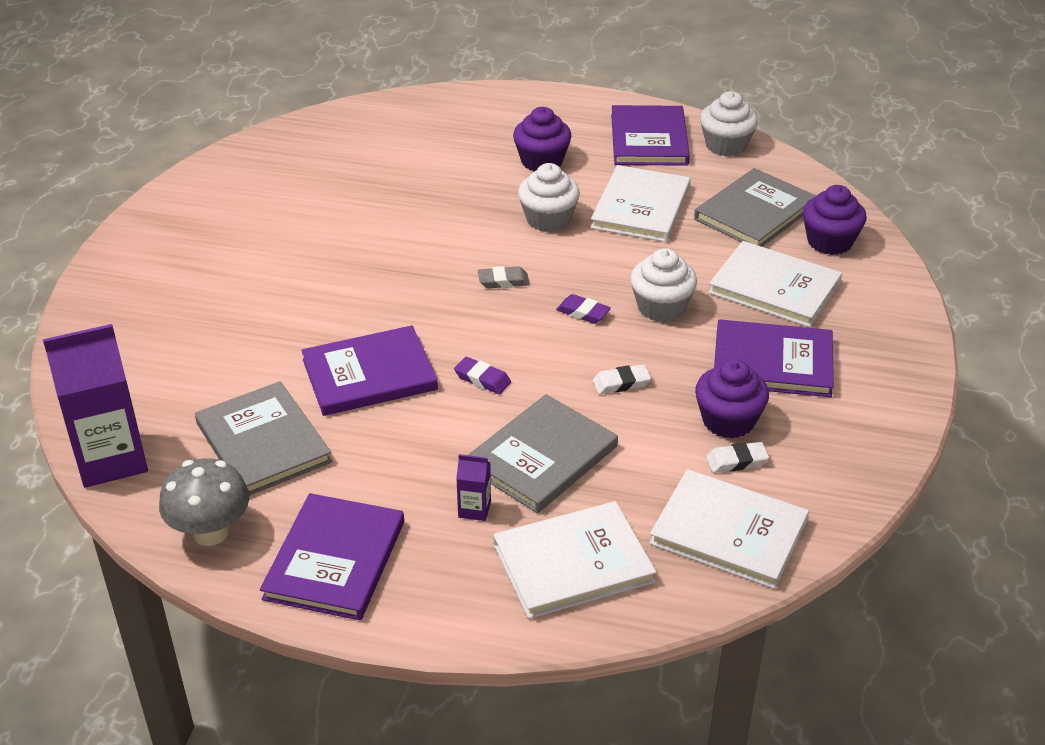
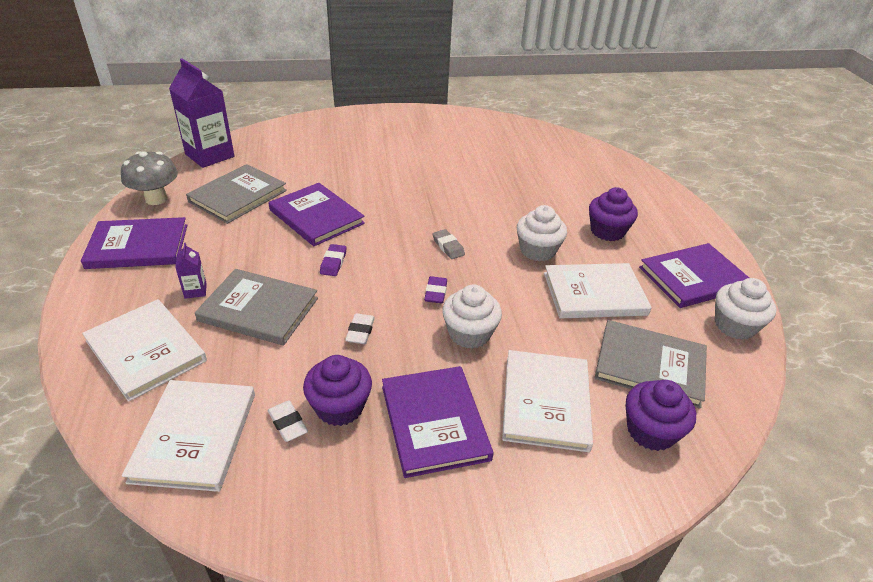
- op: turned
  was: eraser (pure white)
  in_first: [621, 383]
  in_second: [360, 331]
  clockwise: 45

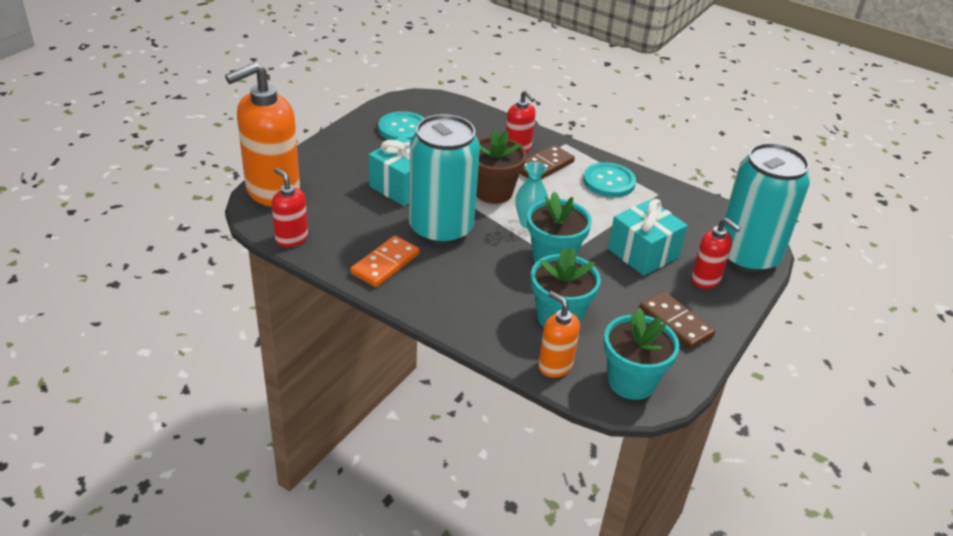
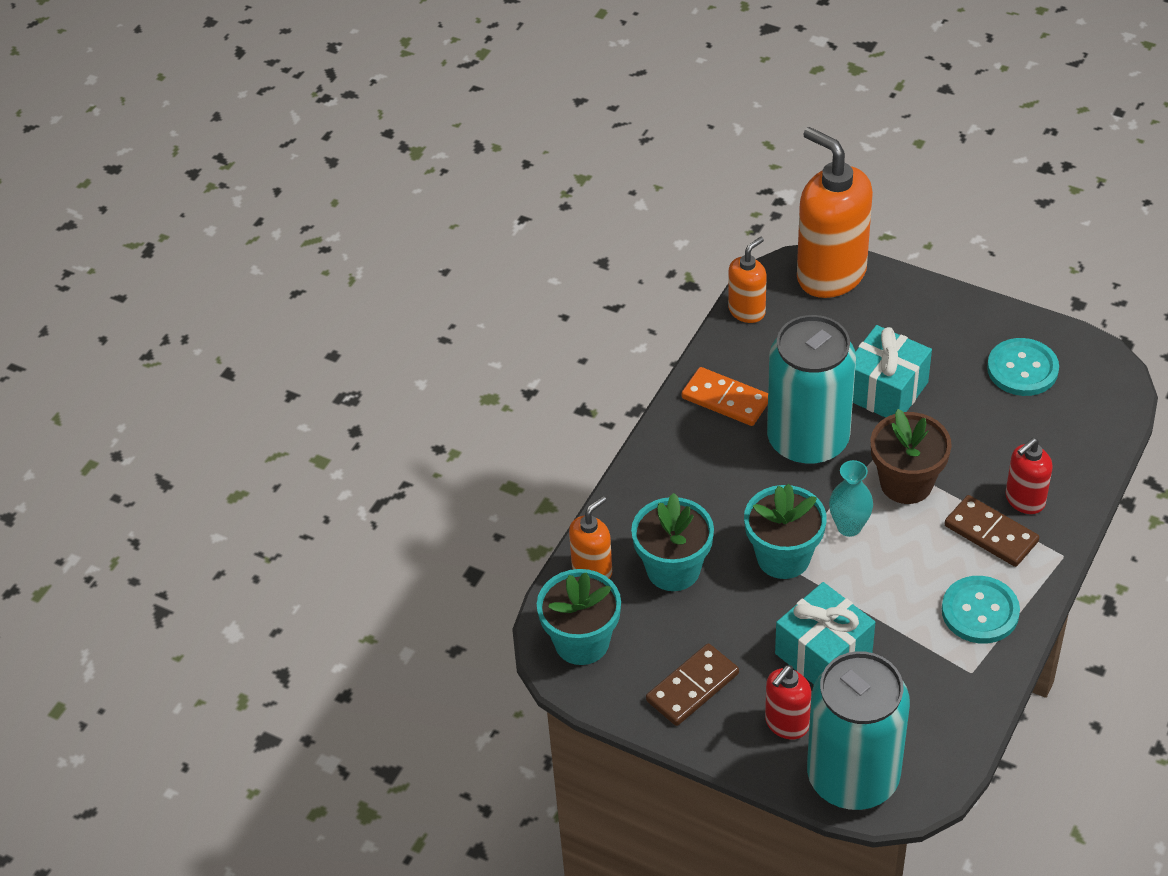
- op: recoloured
  was: pump bottle (crimson)
  now: pump bottle (orange-coloured)
  in_first: [291, 238]
  in_second: [747, 311]

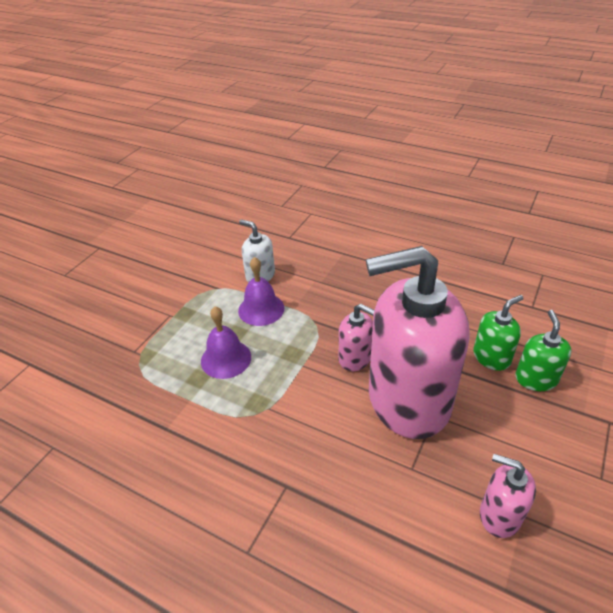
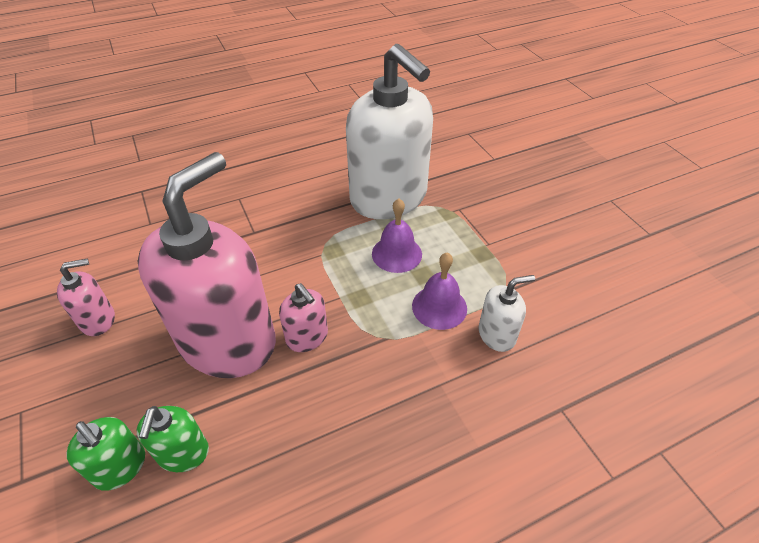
- op: added
  now: pump bottle (pure white)
  in_second: [389, 198]
- op: turned
  was: pump bottle (rosy)
  in_first: [355, 358]
  in_second: [307, 337]
  clockwise: -105

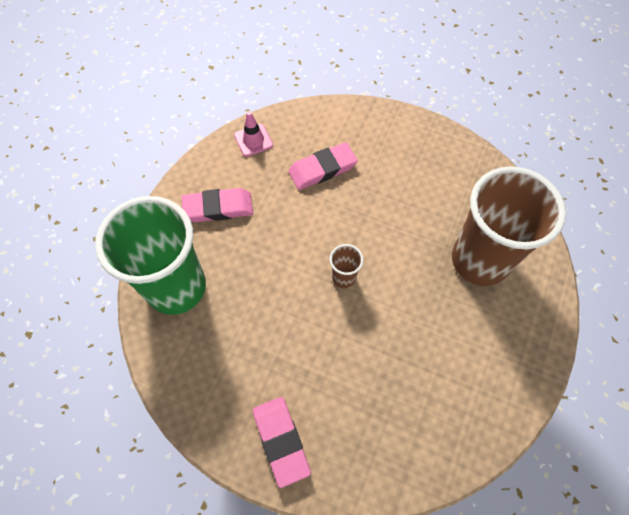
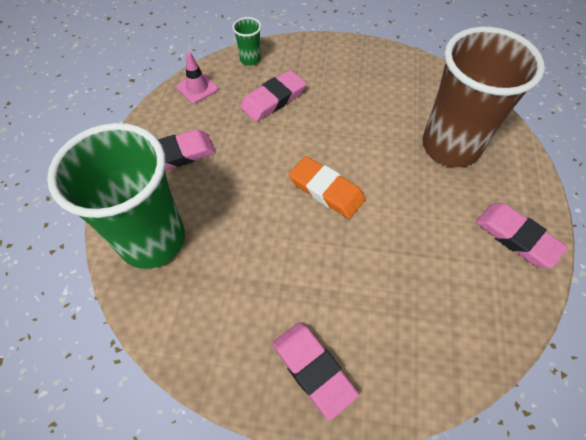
- op: added
  now: tumbler (emerald)
  in_second: [250, 59]
- op: added
  now: eraser (rosy)
  in_second: [516, 237]
- op: replaced
  was: tumbler (brown)
  now: eraser (orange-coloured)
  in_first: [344, 277]
  in_second: [326, 190]

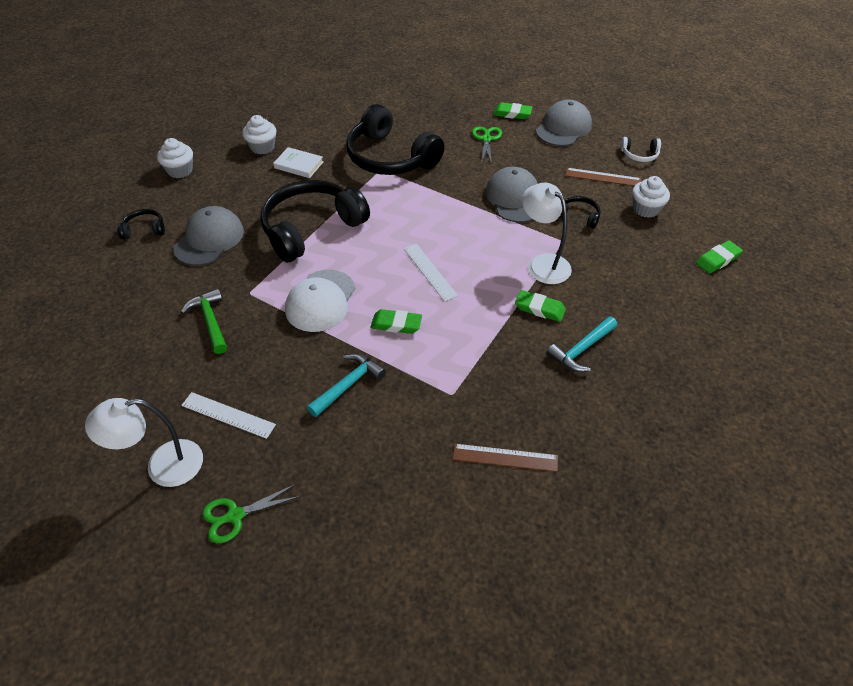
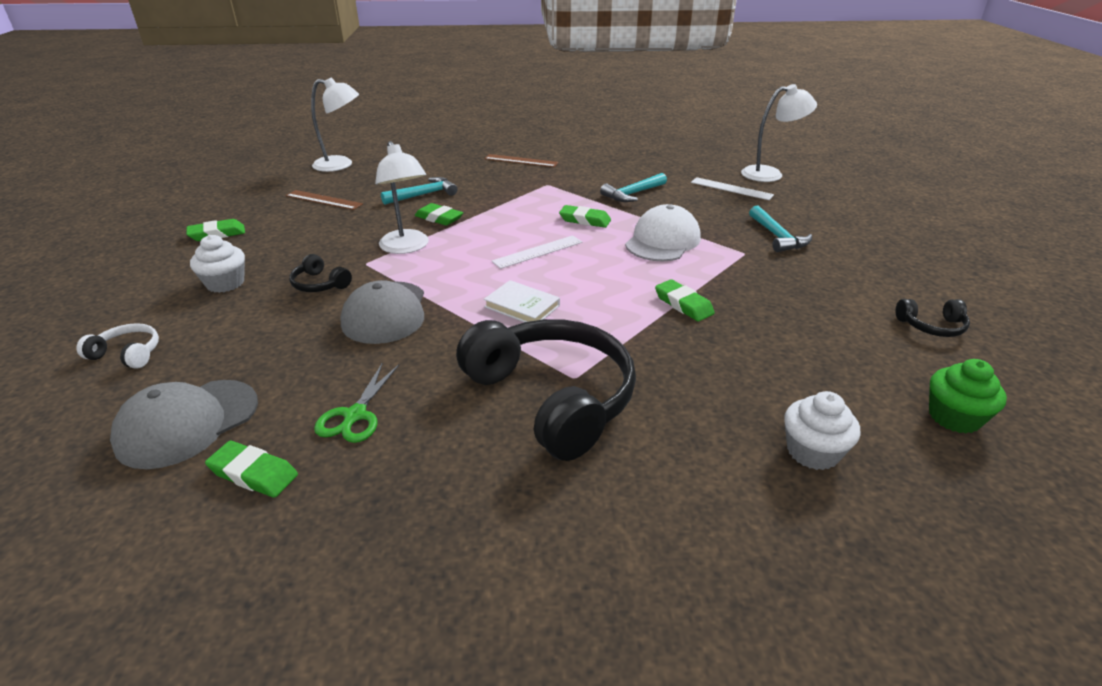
- op: removed
  was: peaked cap (ash-grey)
  in_first: [209, 239]
- op: removed
  was: shears (emerald)
  in_first: [234, 516]
- op: added
  now: desk lamp (pure white)
  in_second: [341, 165]
- op: moved
  was: hardback (pure white)
  in_first: [299, 165]
  in_second: [522, 306]
- op: moved
  was: ruler (brown)
  in_first: [603, 177]
  in_second: [324, 200]
- op: replaced
  was: headphones (ebony)
  now: eraser (emerald)
  in_first: [311, 229]
  in_second: [683, 304]
- op: recoloured
  was: fairy cake (pure white)
  now: fairy cake (emerald)
  in_first: [180, 170]
  in_second: [954, 417]
- op: recoloured
  was: claw hammer (emerald)
  now: claw hammer (teal)
  in_first: [210, 321]
  in_second: [777, 237]
- op: turned
  was: ruler (pure white)
  in_first: [430, 271]
  in_second: [538, 252]
  clockwise: 75

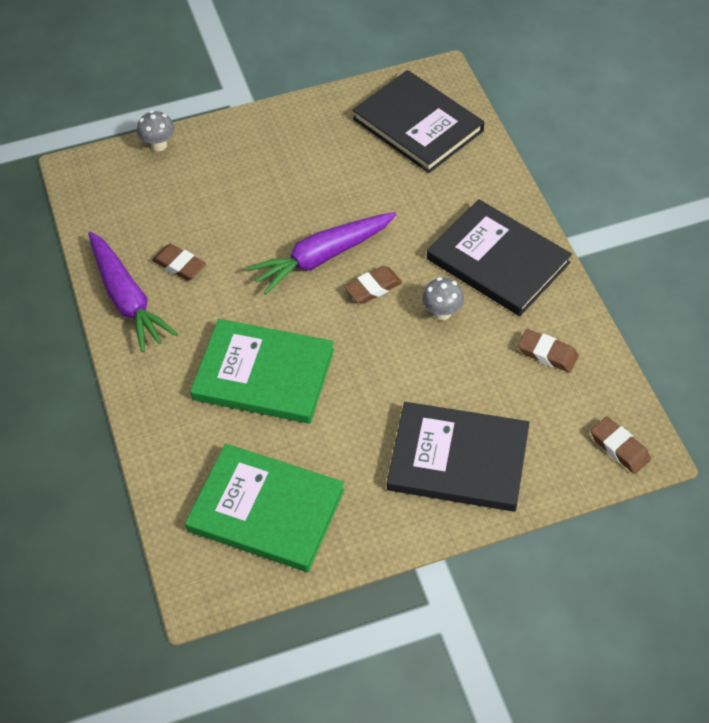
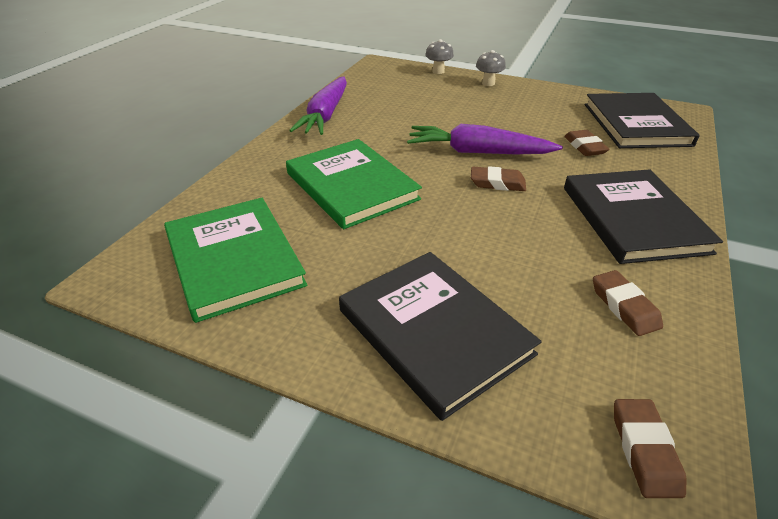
- op: moved
  was: eraser (brown)
  in_first: [179, 265]
  in_second: [584, 147]
- op: moved
  was: toadstool (ash-grey)
  in_first: [442, 313]
  in_second: [488, 83]

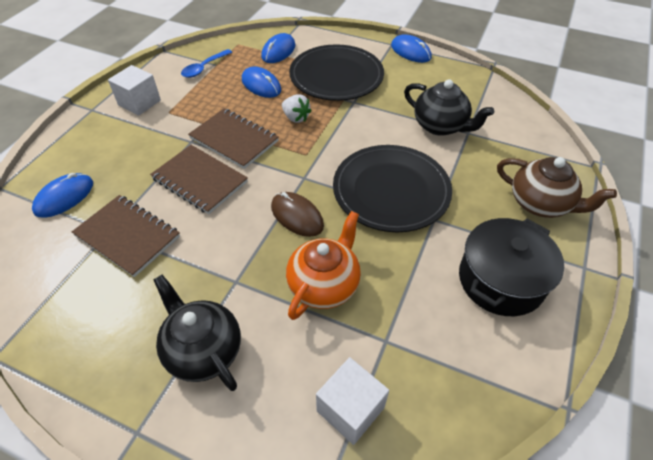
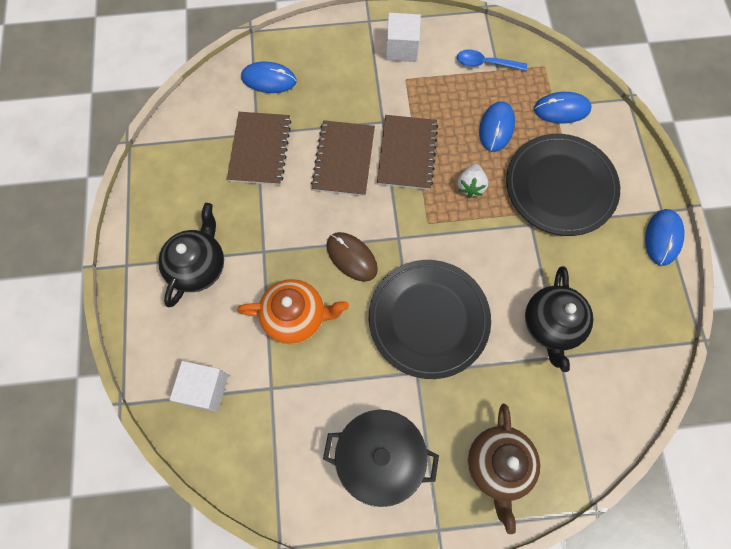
- op: turned
  was: computer mouse (brown)
  in_first: [297, 216]
  in_second: [351, 257]
  clockwise: -60

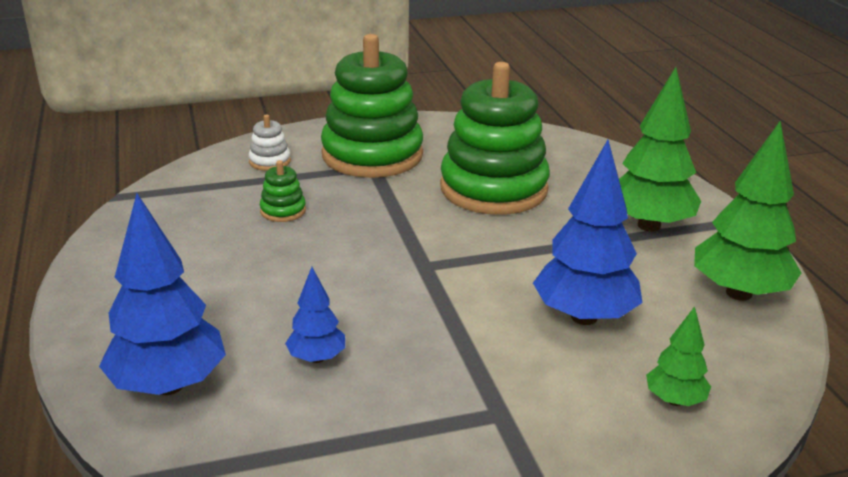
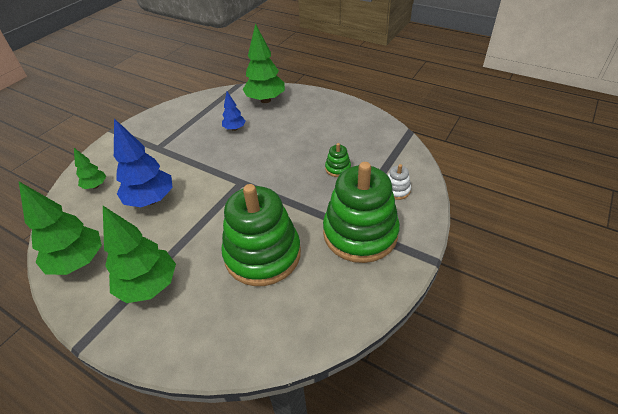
- op: recoloured
  was: tree (royal blue)
  now: tree (emerald)
  in_first: [168, 385]
  in_second: [265, 100]

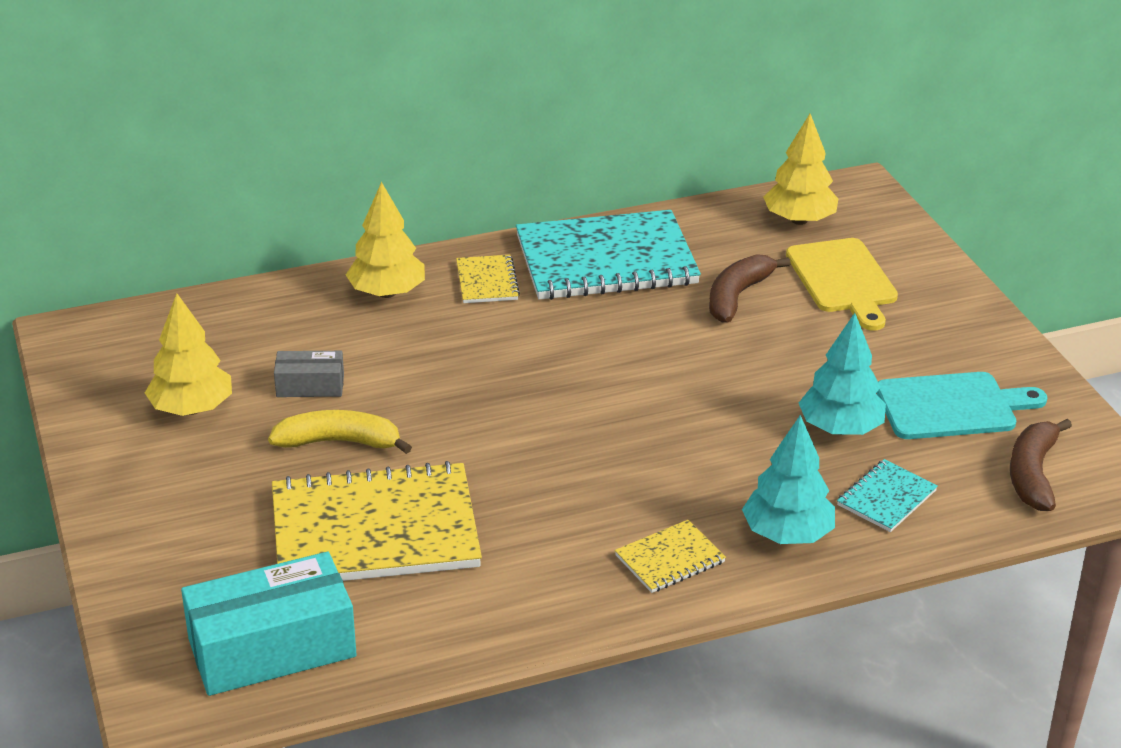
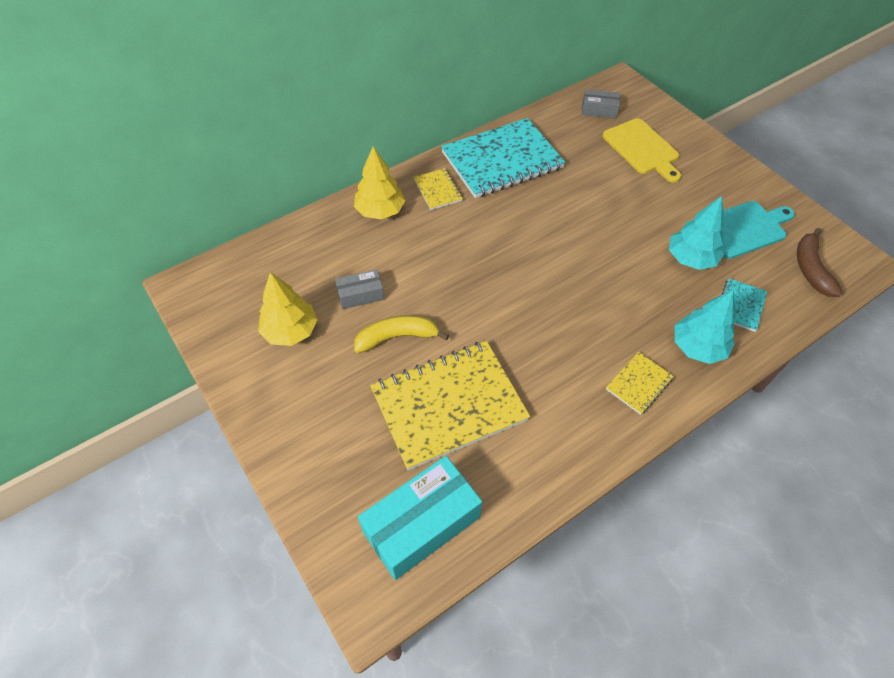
- op: removed
  was: banana (brown)
  in_first: [737, 296]
- op: replaced
  was: tree (bright yellow)
  now: parcel (ash-grey)
  in_first: [799, 220]
  in_second: [599, 110]

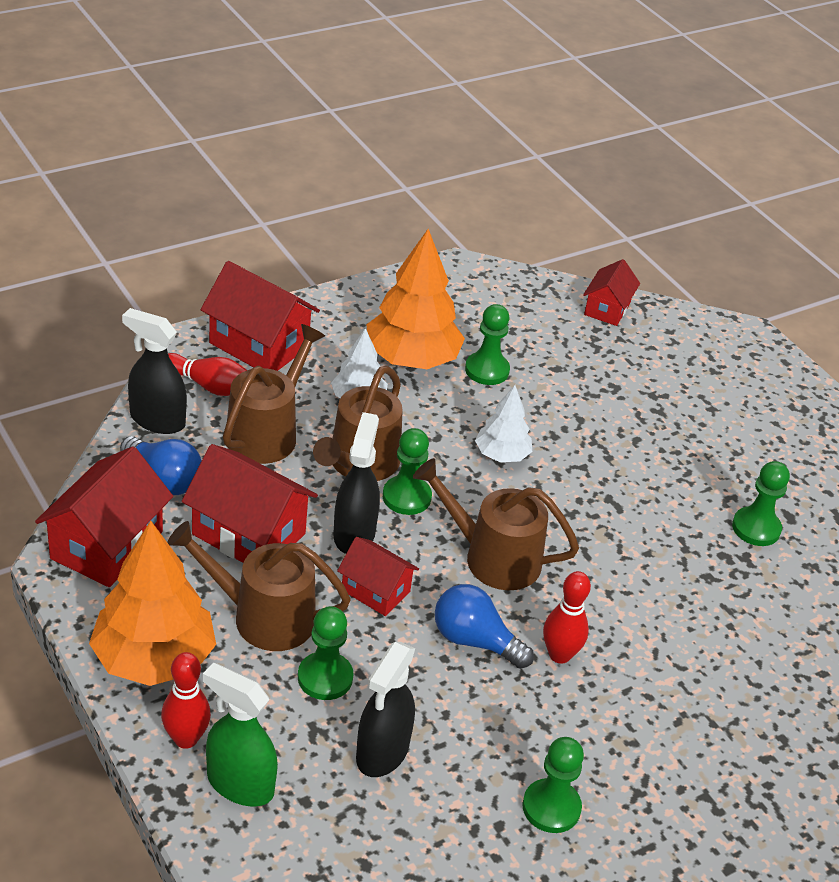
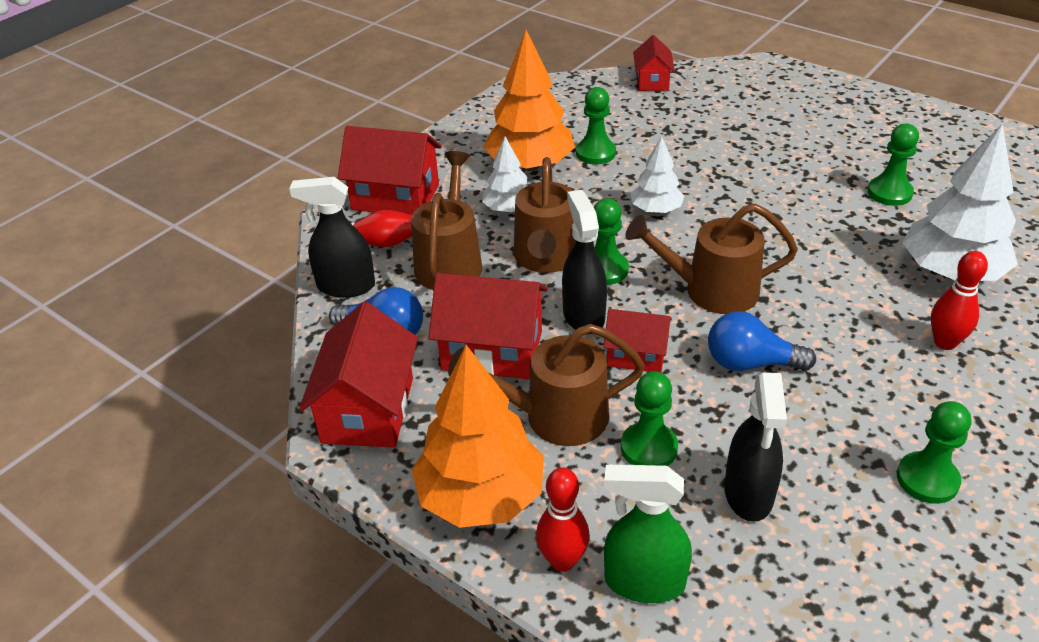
- op: added
  now: tree (pure white)
  in_second: [951, 272]
- op: moved
  was: skittle (crimson)
  in_first: [559, 655]
  in_second: [945, 342]

